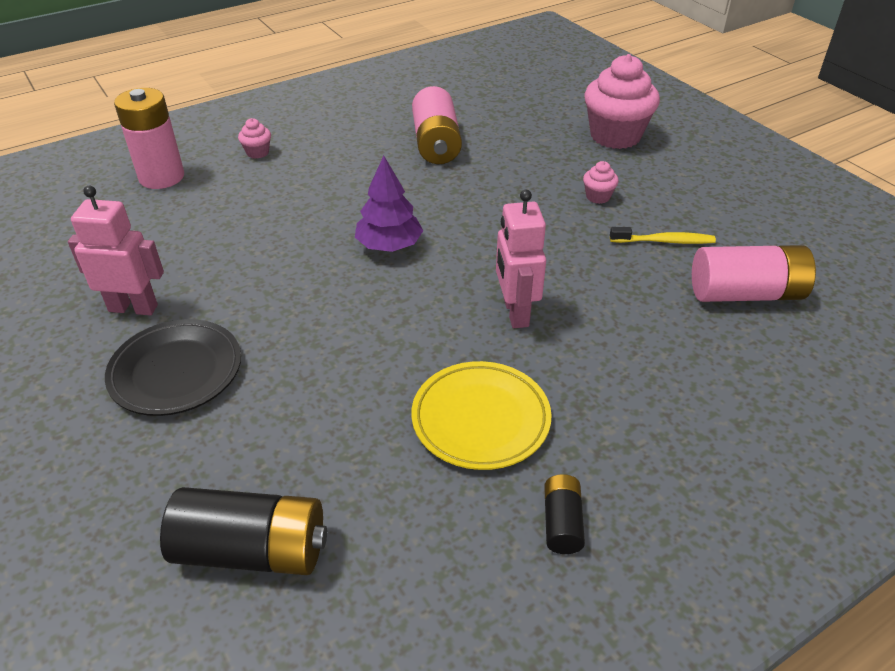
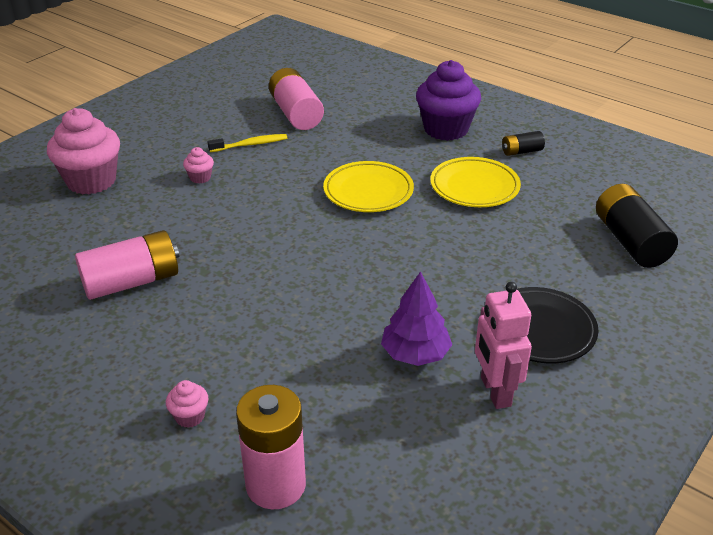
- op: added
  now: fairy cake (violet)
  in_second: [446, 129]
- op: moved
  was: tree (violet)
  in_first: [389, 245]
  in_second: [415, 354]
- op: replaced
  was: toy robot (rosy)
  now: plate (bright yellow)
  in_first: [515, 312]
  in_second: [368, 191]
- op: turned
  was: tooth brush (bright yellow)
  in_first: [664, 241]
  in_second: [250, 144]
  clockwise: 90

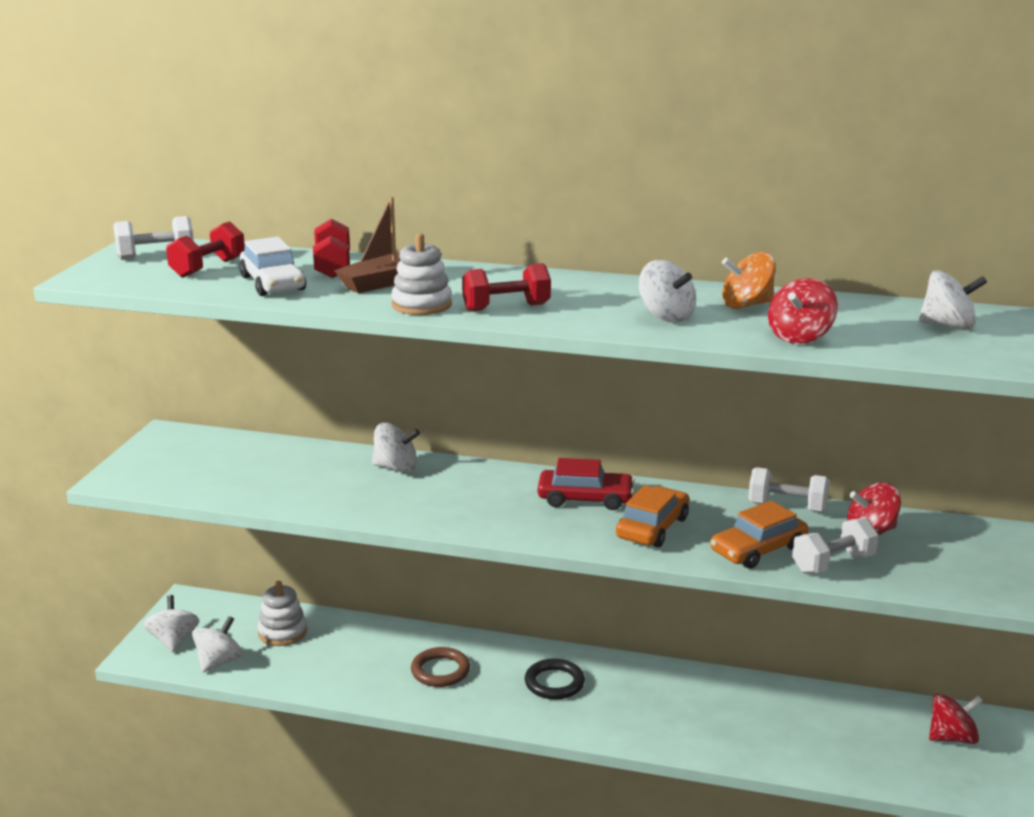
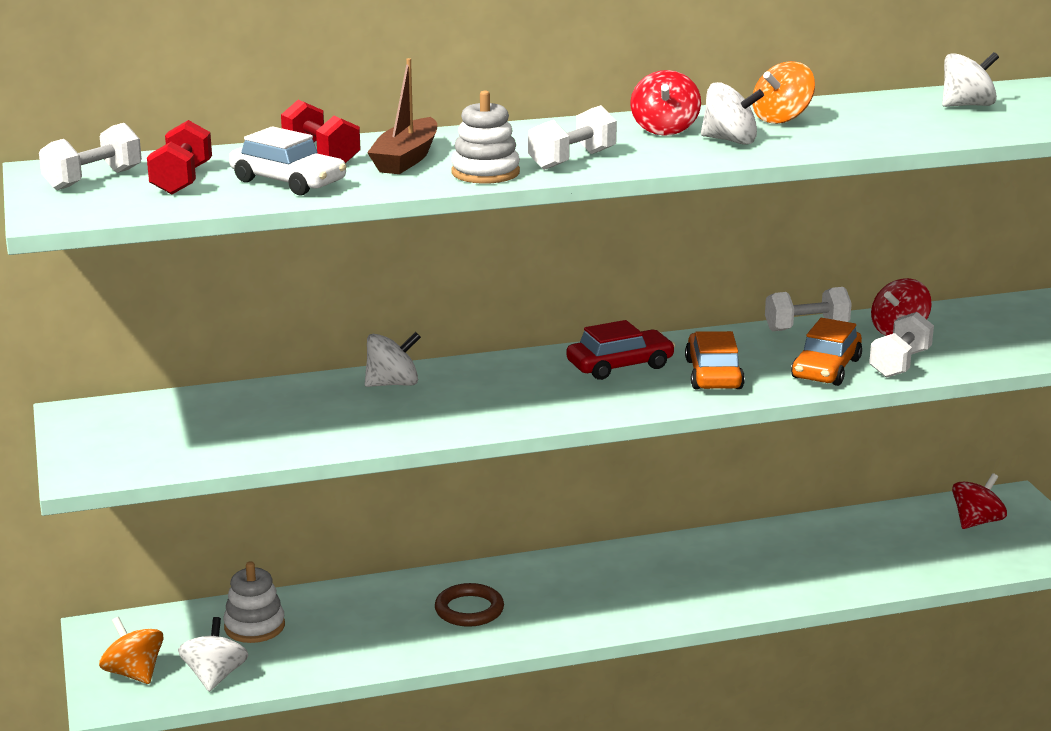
- op: removed
  was: ring (ebony)
  in_first: [554, 683]
- op: moved
  was: toy top (crimson)
  in_first: [800, 337]
  in_second: [664, 129]
- op: recoloured
  was: toy top (pure white)
  now: toy top (orange-coloured)
  in_first: [173, 641]
  in_second: [134, 673]
- op: recoloured
  was: dumbbell (crimson)
  now: dumbbell (pure white)
  in_first: [506, 308]
  in_second: [572, 160]

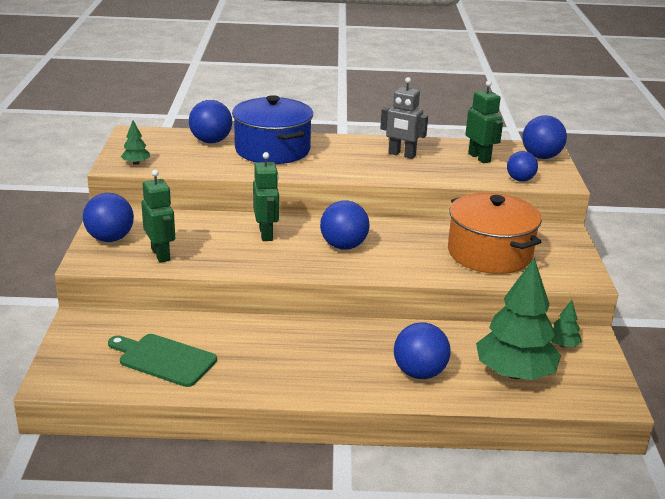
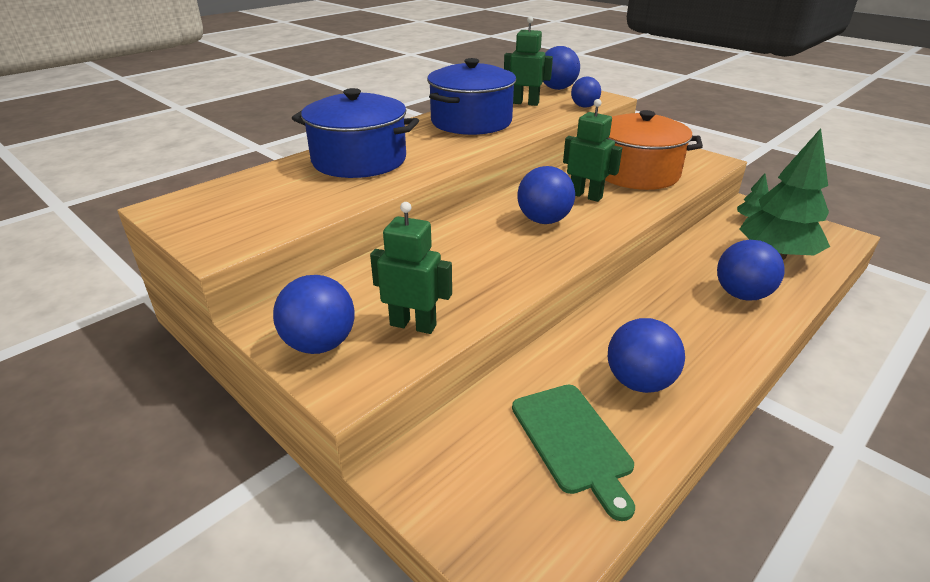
- op: removed
  was: tree (emerald)
  in_first: [136, 163]
- op: moved
  was: play ball (royal blue)
  in_first: [211, 141]
  in_second: [639, 382]
- op: moved
  was: toy robot (emerald)
  in_first: [266, 234]
  in_second: [585, 196]
- op: replaced
  was: toy robot (ash-grey)
  now: stockpot (royal blue)
  in_first: [401, 155]
  in_second: [471, 121]
- op: turned
  was: cutting board (emerald)
  in_first: [164, 359]
  in_second: [573, 441]
  clockwise: -90

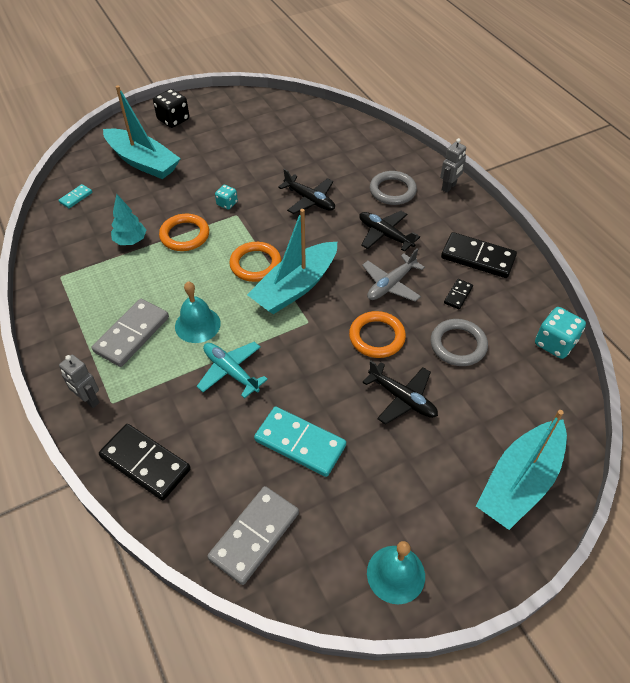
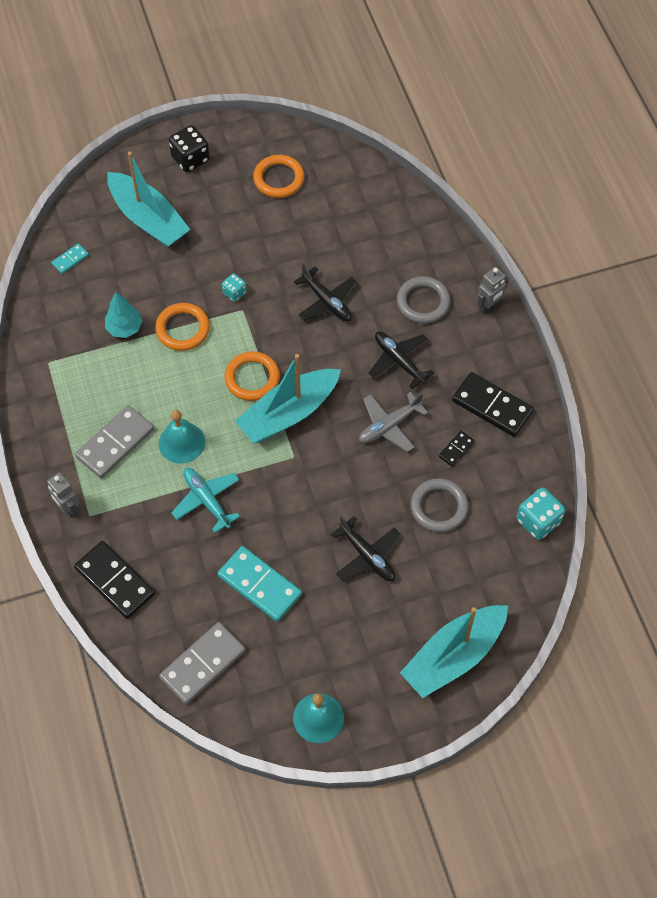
- op: moved
  was: ring (orange-coloured)
  in_first: [377, 337]
  in_second: [279, 179]

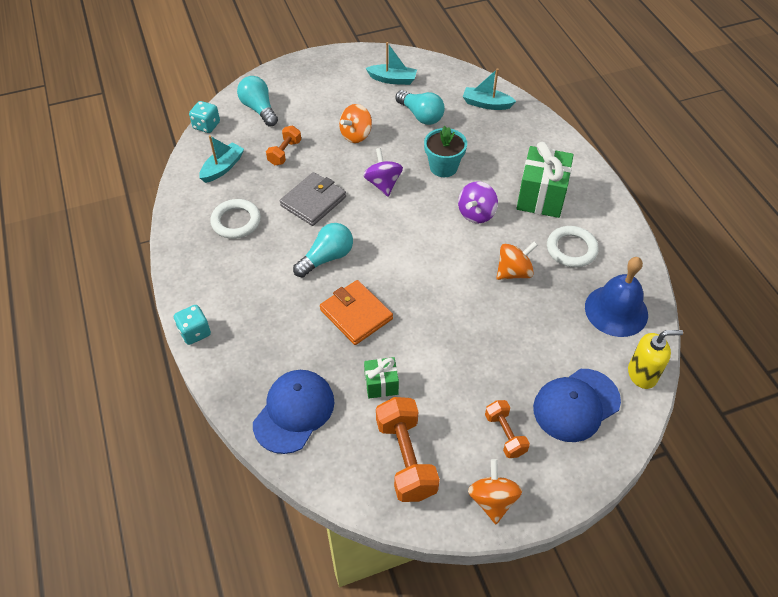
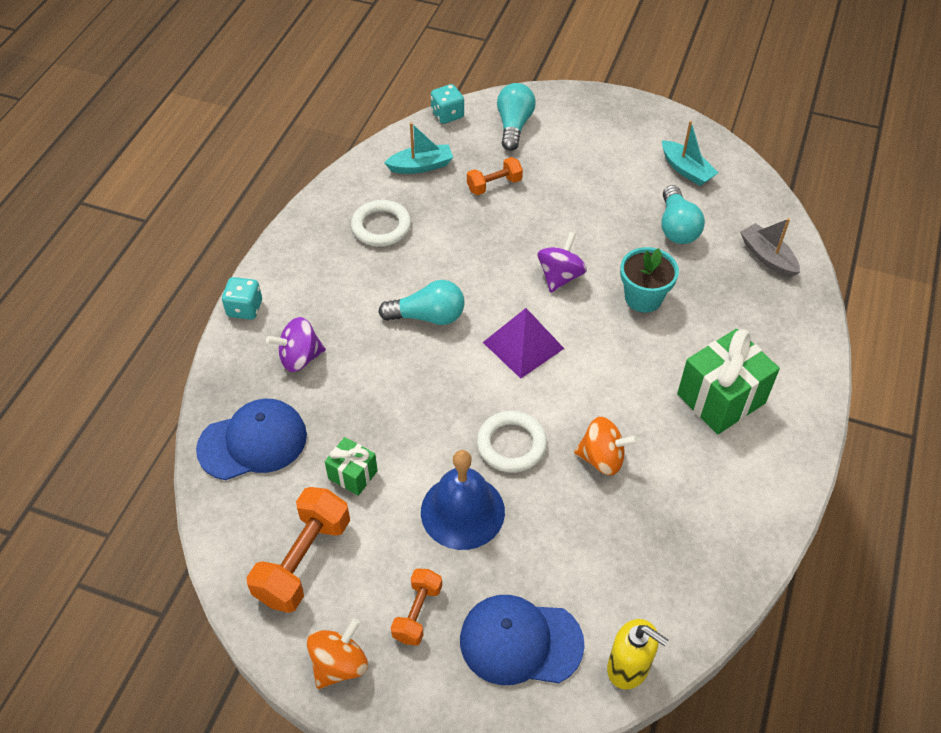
- op: removed
  was: billfold (ash-grey)
  in_first: [313, 201]
- op: removed
  was: billfold (orange-coloured)
  in_first: [356, 314]
- op: removed
  was: toy top (orange-coloured)
  in_first: [356, 135]
- op: added
  now: solid pyramid (violet)
  in_second: [523, 345]
- op: moved
  was: toy top (violet)
  in_first: [476, 213]
  in_second: [300, 358]
- op: moved
  was: ring (pure white)
  in_first: [571, 249]
  in_second: [511, 444]
- op: moved
  was: hand bell (royal blue)
  in_first: [616, 310]
  in_second: [462, 511]
- op: recoloured
  was: boat (teal)
  now: boat (ash-grey)
  in_first: [486, 104]
  in_second: [767, 257]

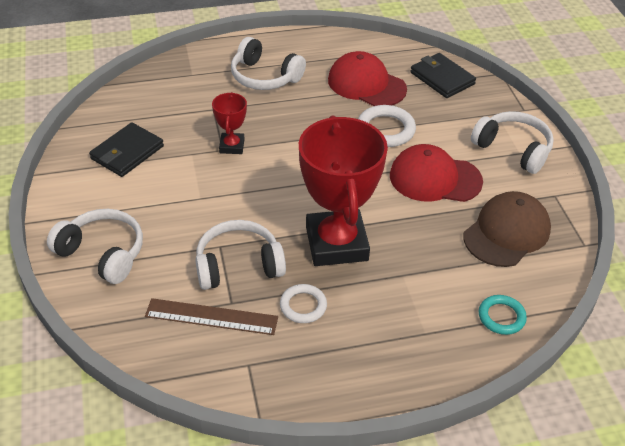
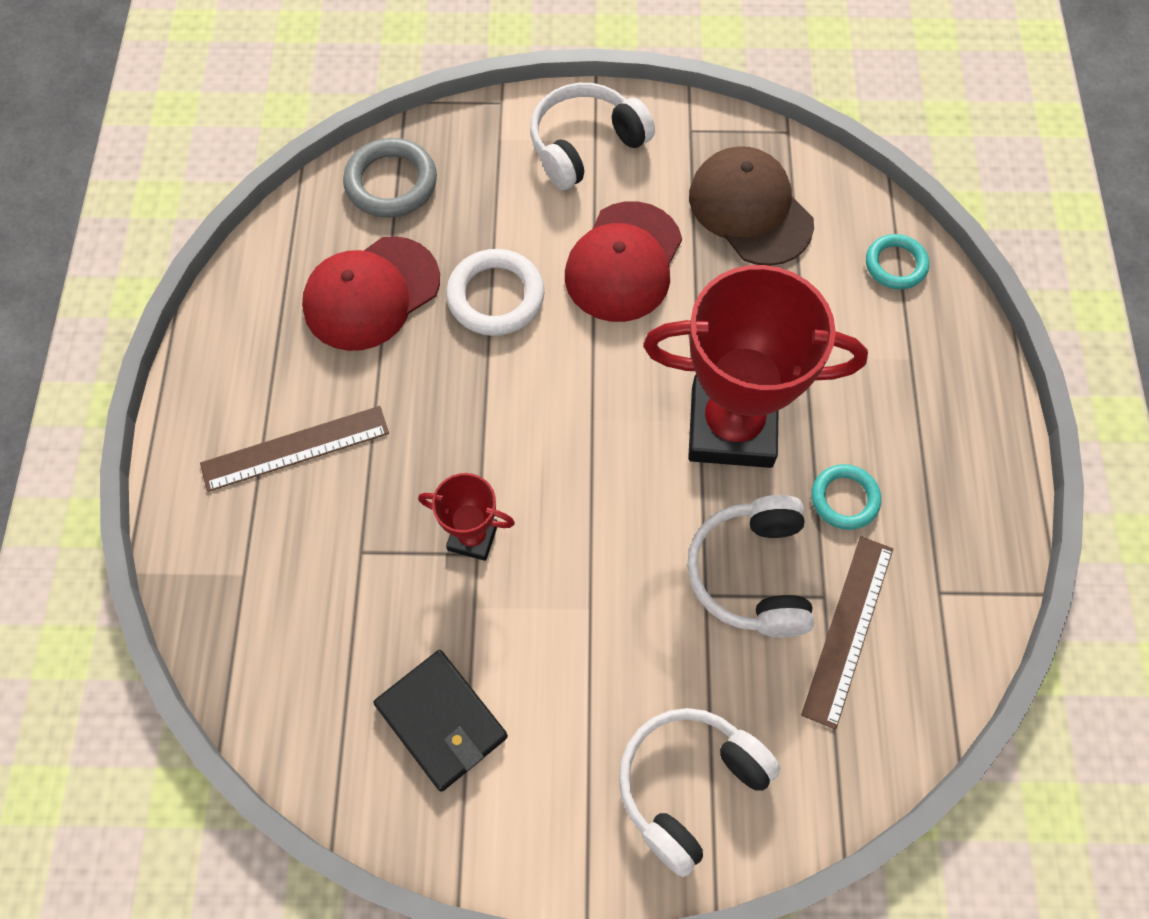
- op: replaced
  was: headphones (pure white)
  now: ruler (brown)
  in_first: [264, 77]
  in_second: [295, 448]
- op: replaced
  was: billfold (ebony)
  now: ring (ash-grey)
  in_first: [442, 78]
  in_second: [391, 183]
- op: recoloured
  was: ring (pure white)
  now: ring (teal)
  in_first: [303, 306]
  in_second: [844, 499]

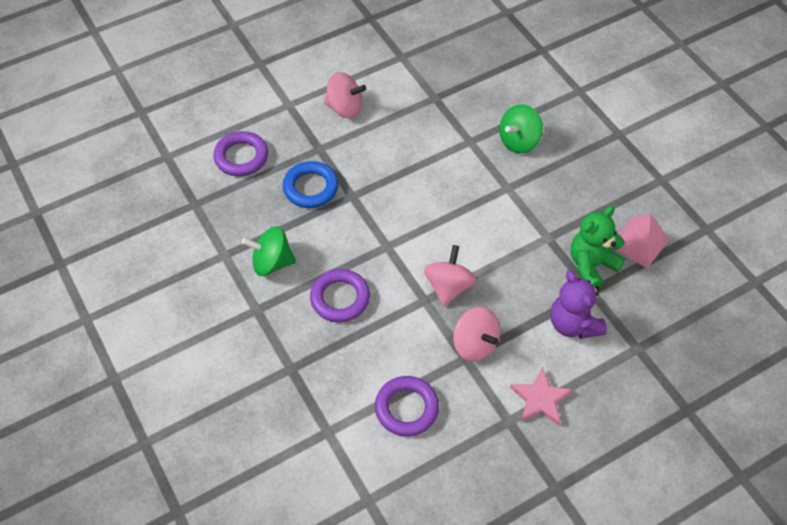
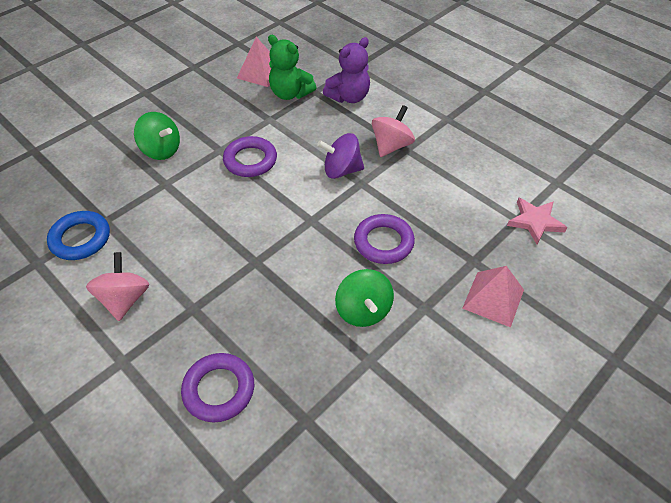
- op: added
  now: solid pyramid (rosy)
  in_second: [493, 298]
- op: moved
  was: ring (royal blue)
  in_first: [311, 188]
  in_second: [80, 239]
- op: moved
  was: ring (violet)
  in_first: [406, 408]
  in_second: [250, 160]
- op: moved
  was: star shape (rosy)
  in_first: [540, 399]
  in_second: [535, 222]
- op: recoloured
  was: toy top (rosy)
  now: toy top (violet)
  in_first: [448, 287]
  in_second: [341, 170]

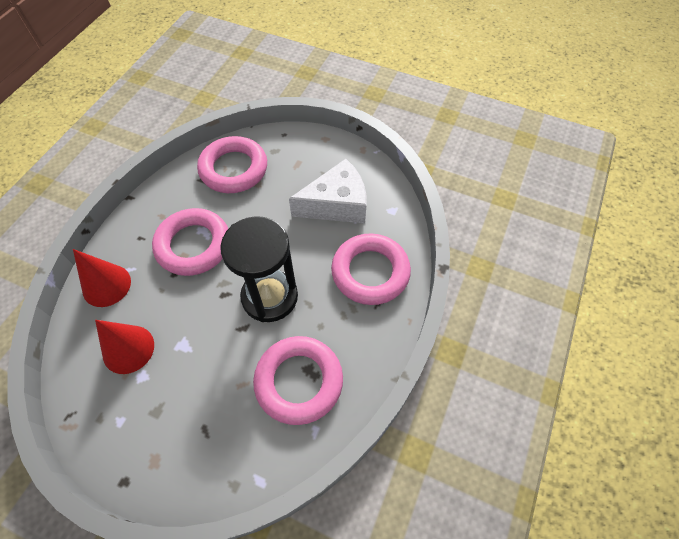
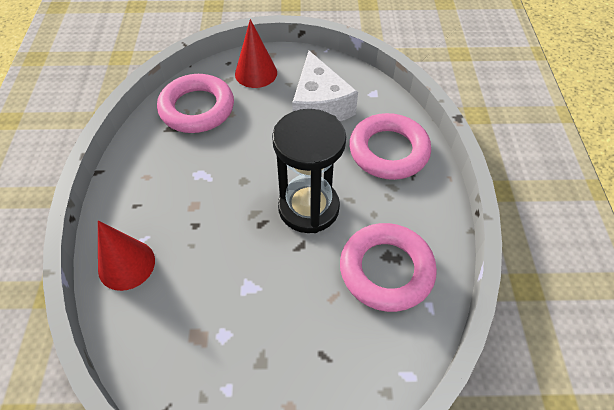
- op: removed
  was: ring (rosy)
  in_first: [193, 245]
- op: moved
  was: solid cone (crimson)
  in_first: [128, 349]
  in_second: [256, 73]
- op: turned
  was: cheese wedge (pure white)
  in_first: [336, 204]
  in_second: [319, 105]
  clockwise: 120

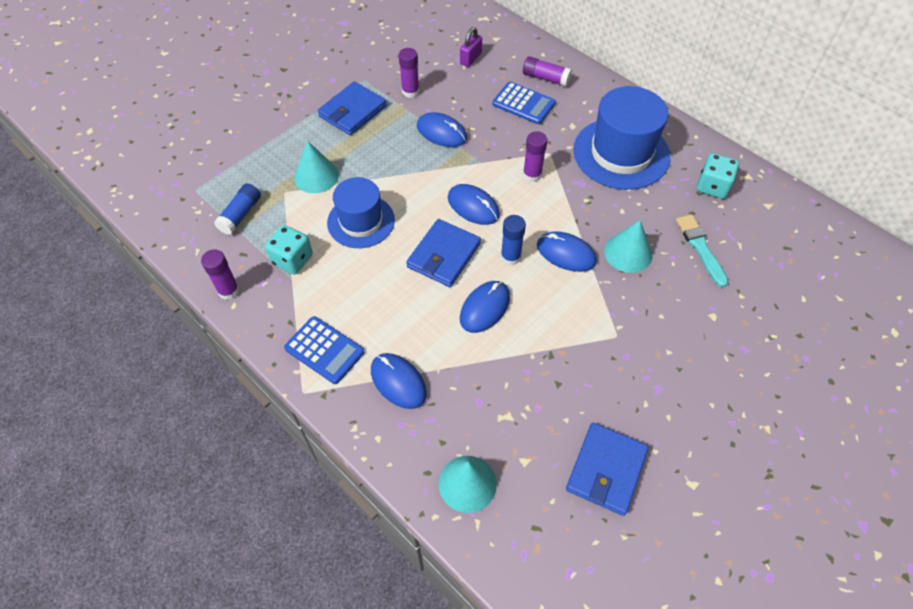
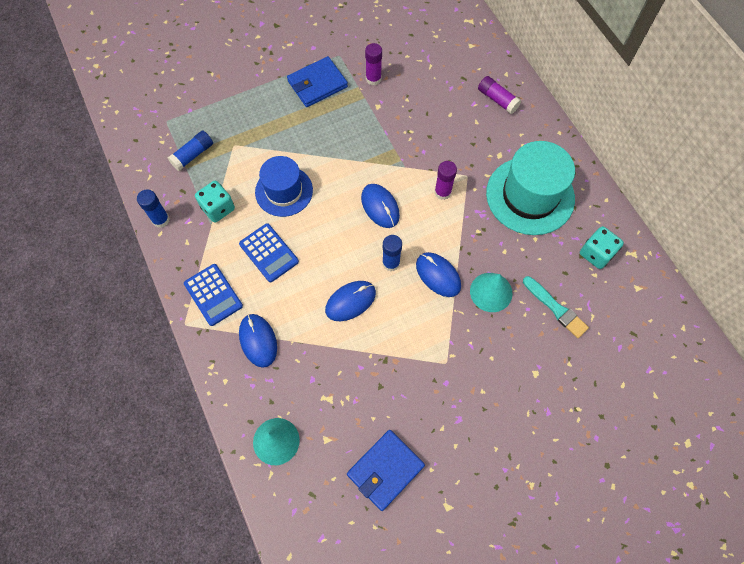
- op: removed
  was: solid cone (teal)
  in_first: [316, 176]
- op: removed
  was: billfold (royal blue)
  in_first: [444, 255]
- op: removed
  was: computer mouse (royal blue)
  in_first: [441, 132]
- op: removed
  was: padlock (violet)
  in_first: [470, 58]
- op: moved
  was: pocket calculator (royal blue)
  in_first: [523, 104]
  in_second: [269, 253]
- op: recoloured
  was: stick of glue (violet)
  now: stick of glue (royal blue)
  in_first: [229, 291]
  in_second: [161, 220]
- op: recoloured
  was: hat (royal blue)
  now: hat (teal)
  in_first: [621, 153]
  in_second: [530, 195]
- op: turned
  was: paintbrush (teal)
  in_first: [700, 248]
  in_second: [556, 308]
  clockwise: 135

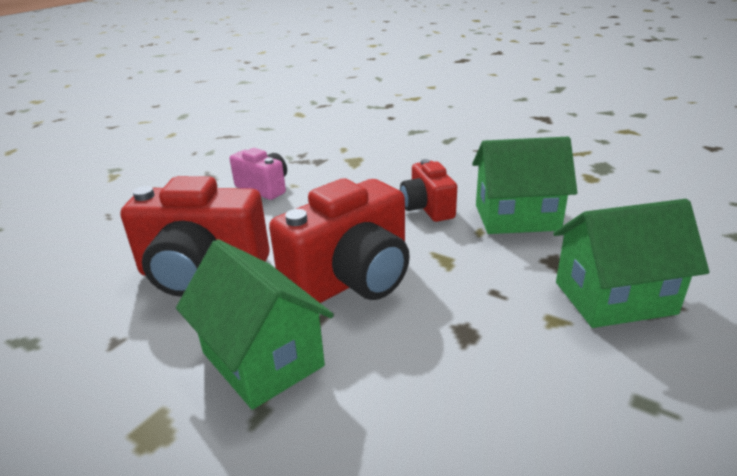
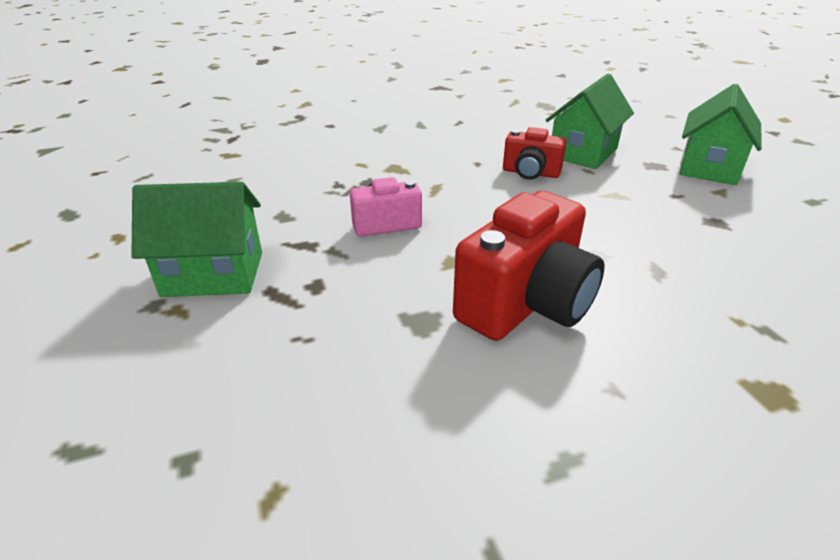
- op: removed
  was: compact camera (crimson)
  in_first: [352, 280]
- op: moved
  was: house (emerald)
  in_first: [262, 359]
  in_second: [213, 274]

